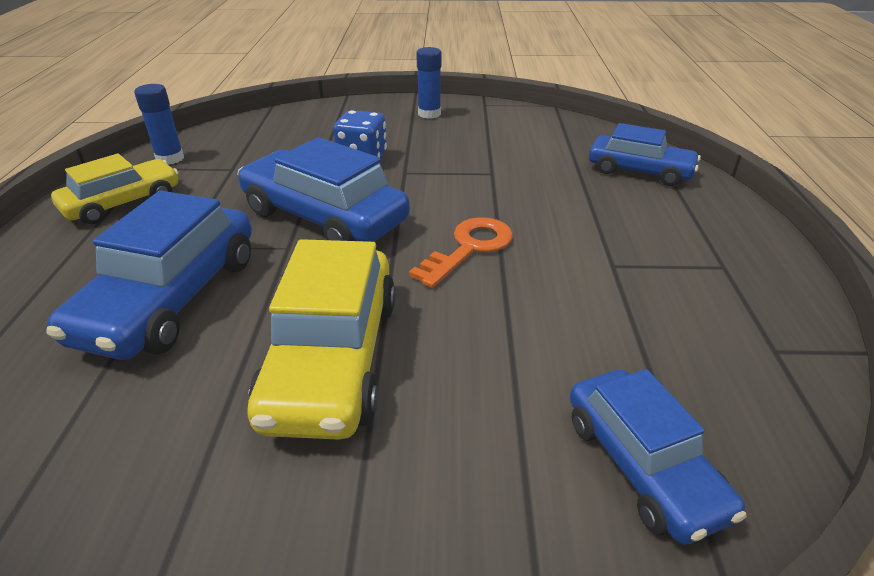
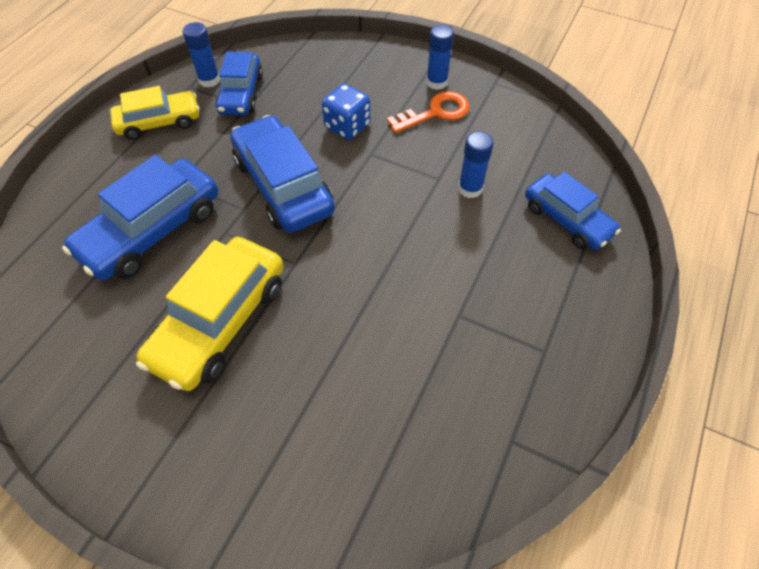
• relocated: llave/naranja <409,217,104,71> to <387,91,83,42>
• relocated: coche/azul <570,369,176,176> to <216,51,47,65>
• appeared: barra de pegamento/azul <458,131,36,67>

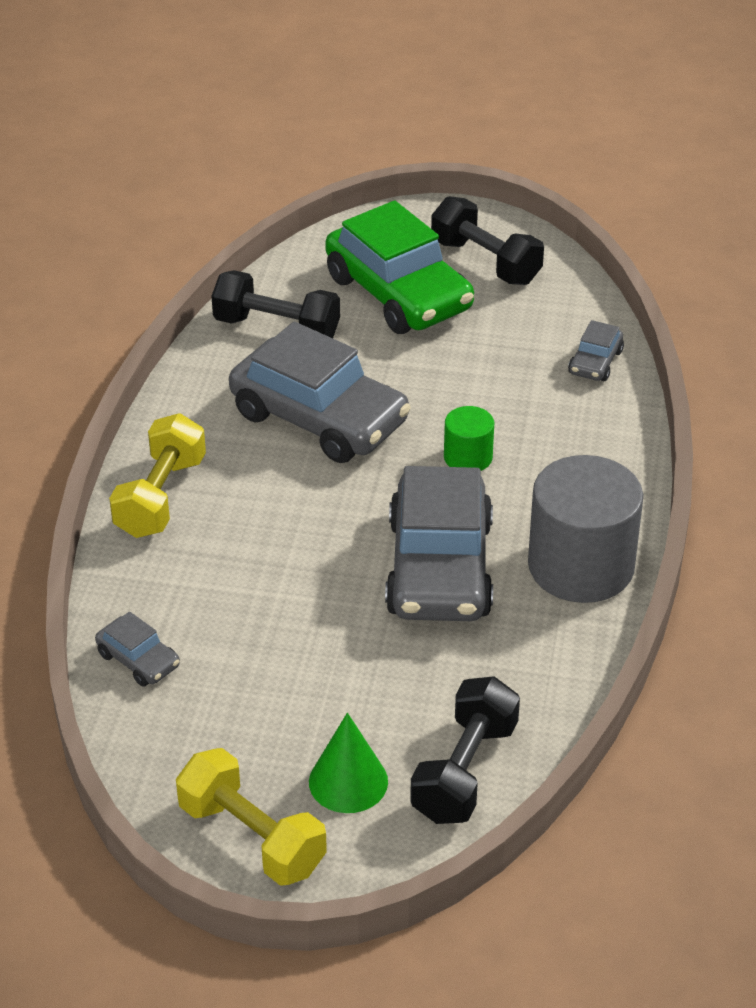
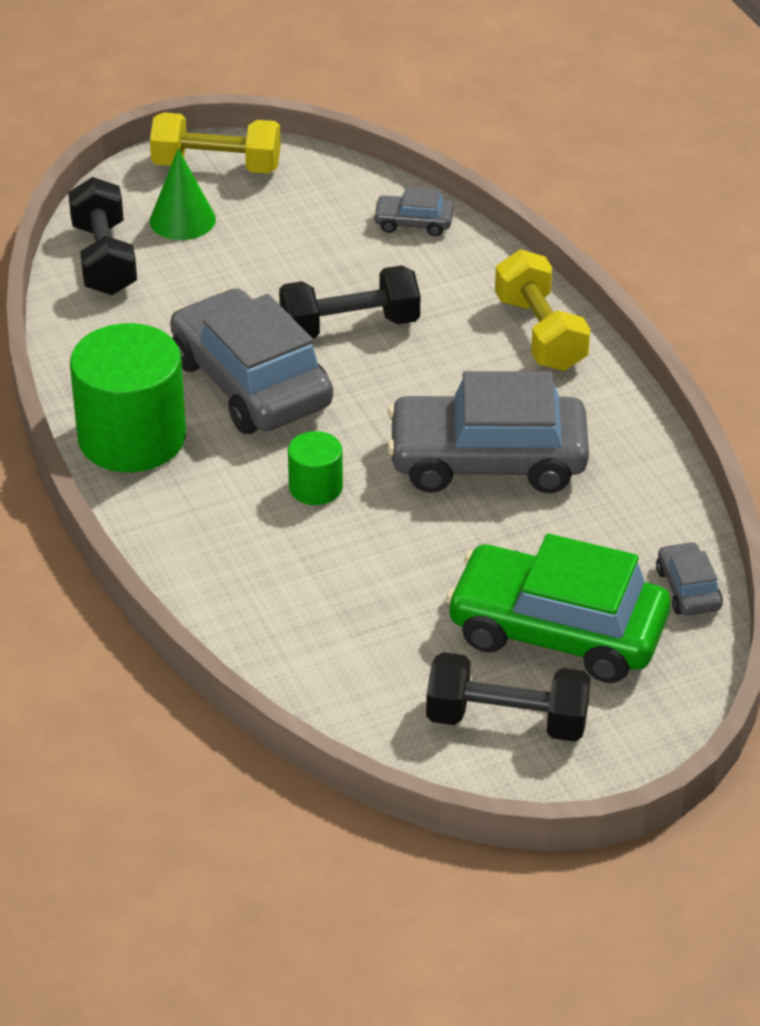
• relocated: mancuerna/negro <212,270,128,68> to <279,265,141,73>
• relocated: coche/gris <568,320,56,61> to <656,541,67,75>
• colour: cilindro/gris <528,455,115,148> to cilindro/verde <70,323,116,149>

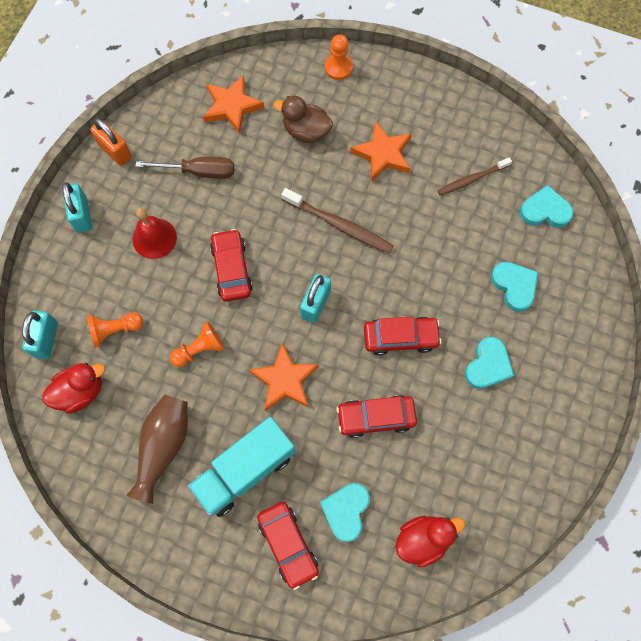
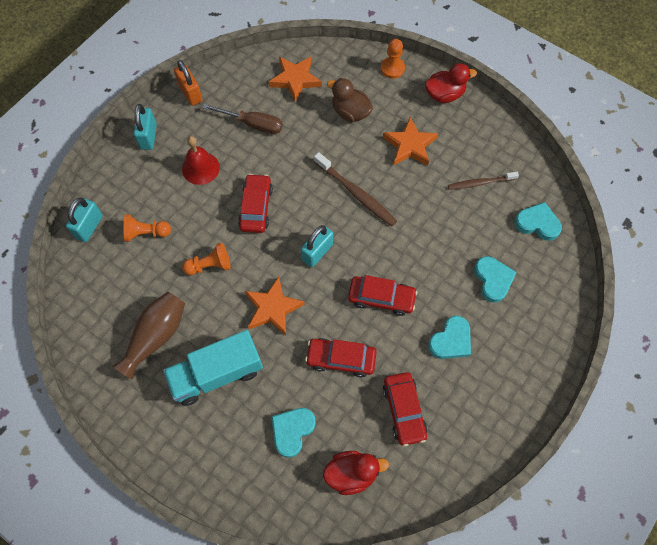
• relocated: pato/rojo <42,363,63,51> to <425,63,52,40>
• relocated: coche/rojo <257,502,62,88> to <383,372,44,74>

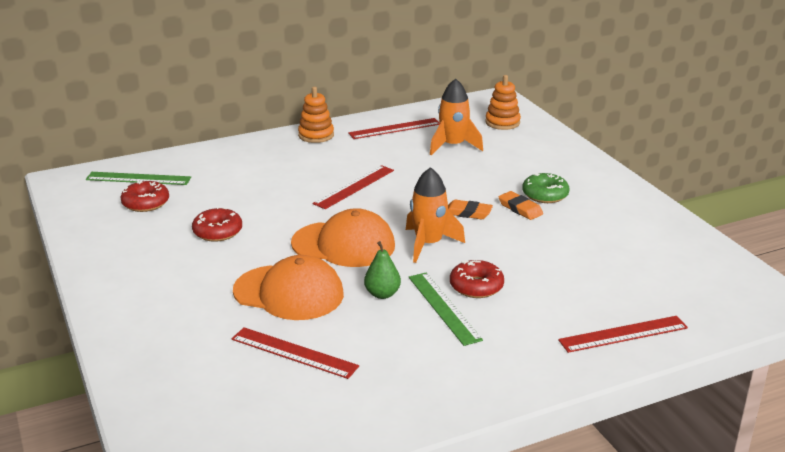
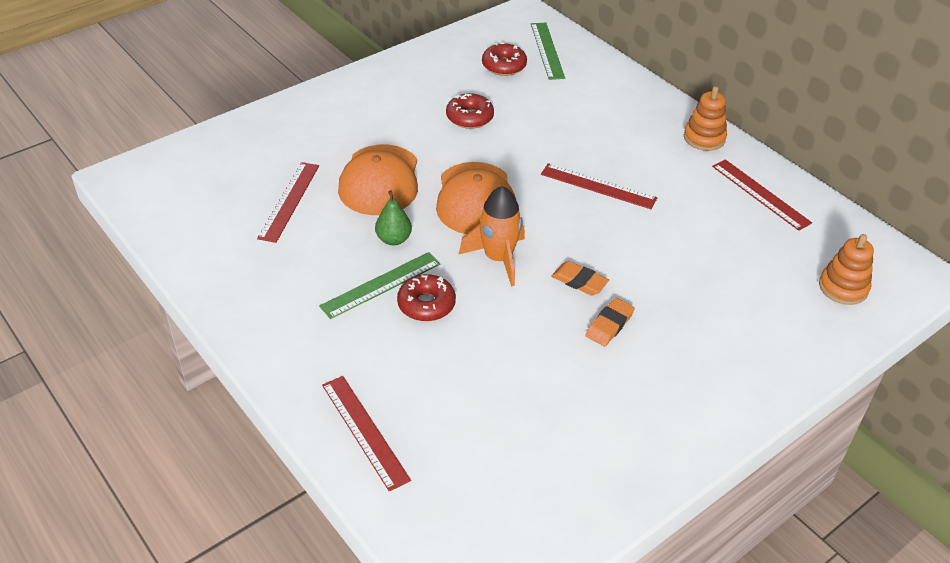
• missing: cohete/naranja <430,78,53,77>
• missing: rosquilla/verde <522,173,48,30>
• spun: goma de borrar/naranja <448,200,45,19> = <551,261,58,35> 60 degrees counterclockwise

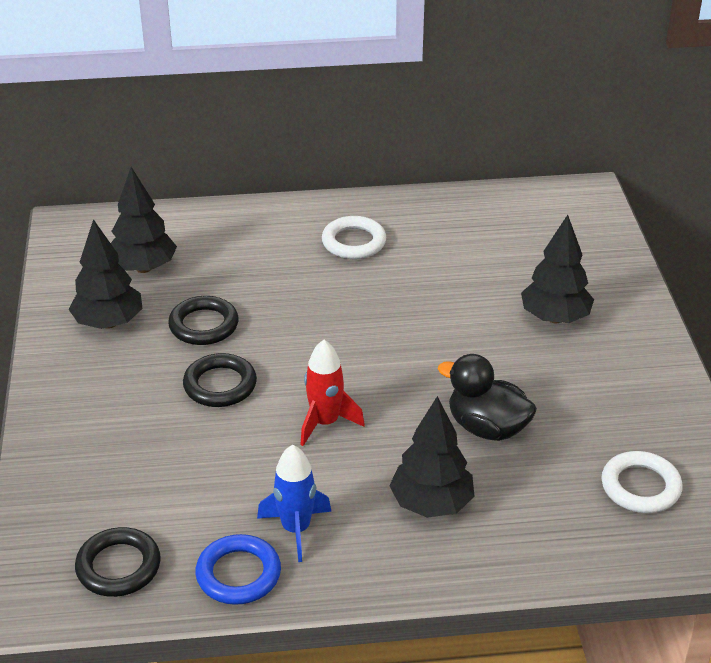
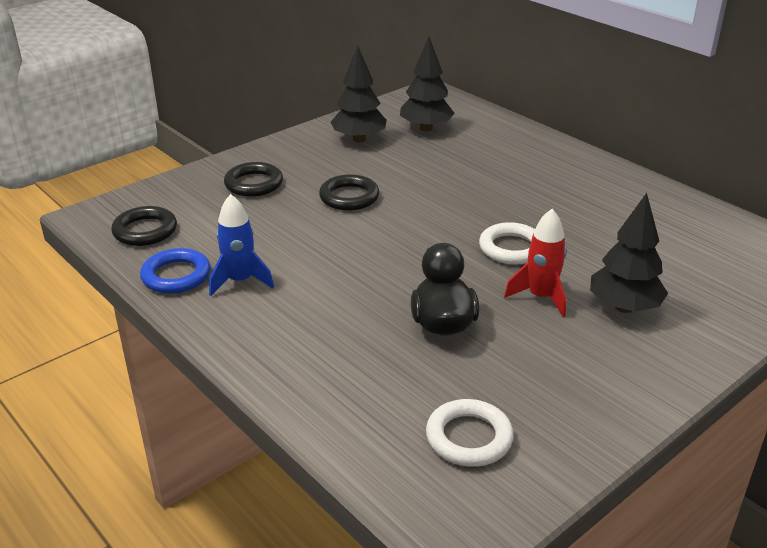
• relocated: anillo/blanco <322,216,64,43> to <479,222,56,43>
• relocated: anillo/negro <168,296,71,49> to <224,162,59,35>
• relocated: cohete/rojo <300,340,65,106> to <504,209,63,108>
• missing: árbol/negro <389,396,85,122>

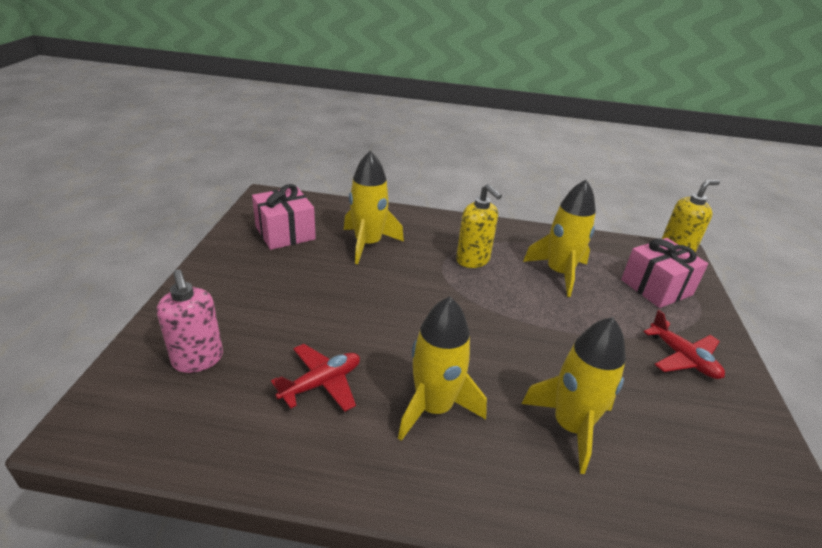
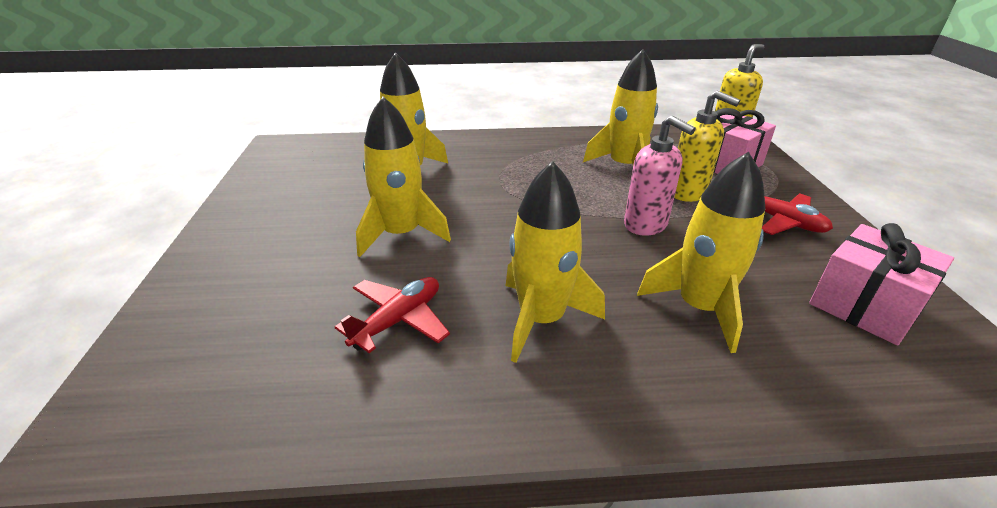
• relocated: regalo/rosa <252,184,64,66> to <809,223,145,122>
• relocated: dispensador de jabón/amarillo <456,184,46,84> to <674,91,66,111>
• relocated: dispensador de jabón/rosa <157,269,66,104> to <624,116,72,120>
• appeared: cohete/amarillo <356,97,95,160>

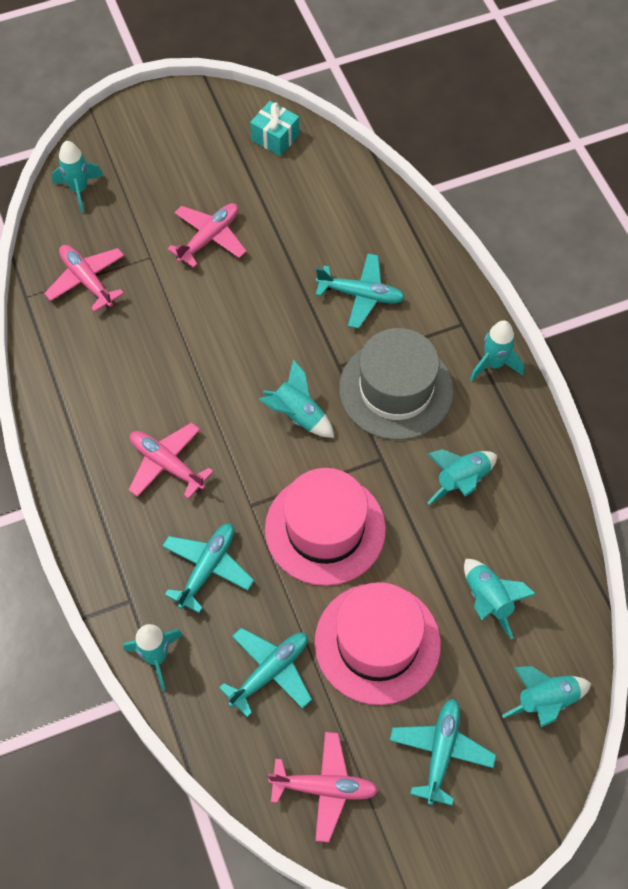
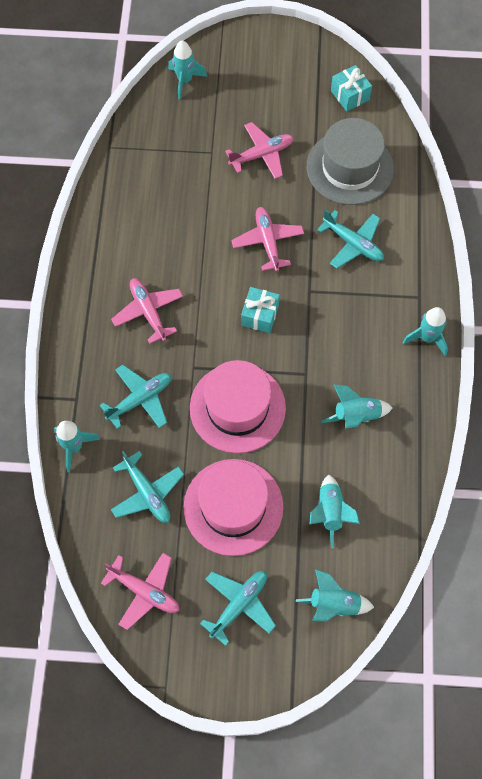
• relocated: avión/rosa <44,245,80,67> to <231,207,73,65>
• relocated: sombrero/gris <339,328,115,112> to <307,118,87,87>
• exchanged: cohete/turquesa <259,359,75,79> to regalo/turquesa <241,287,39,46>
• spun: avión/turquesa <219,628,93,89> = <111,451,73,72> 75 degrees clockwise

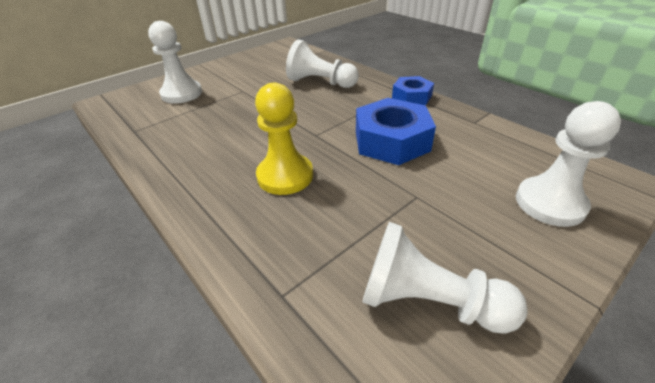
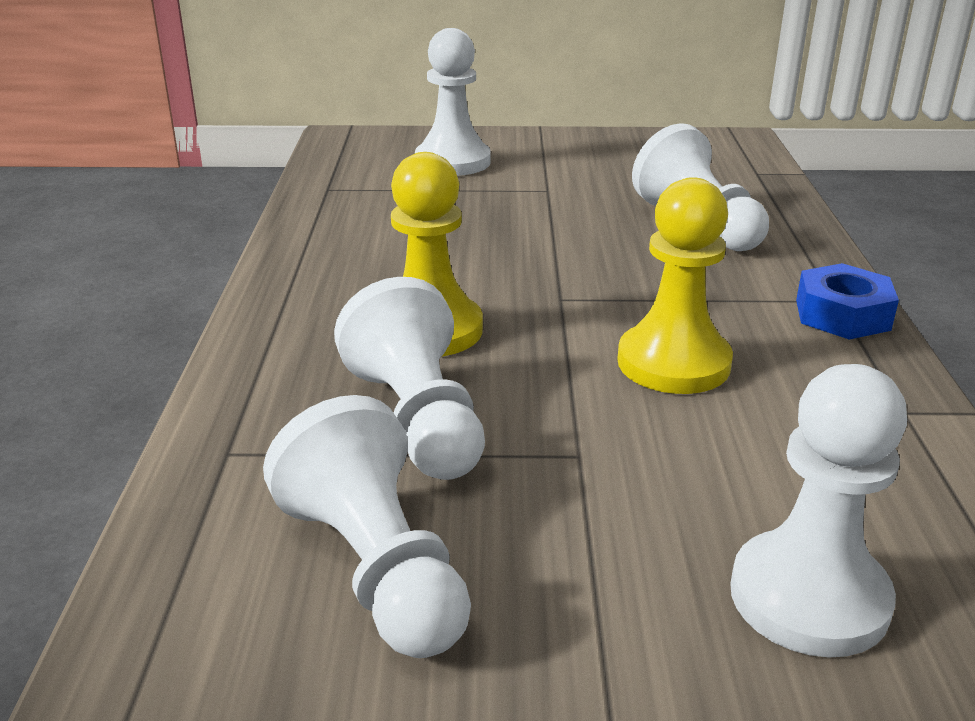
• exchanged: tuerca/azul <356,98,80,67> to peón/amarillo <617,177,116,217>
• appeared: peón/blanco <334,277,151,203>

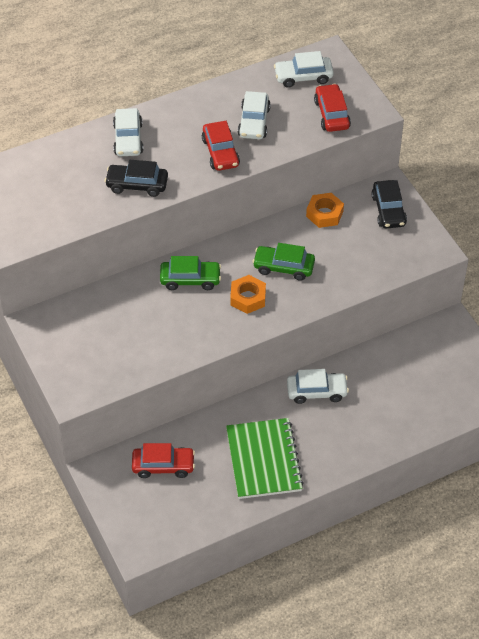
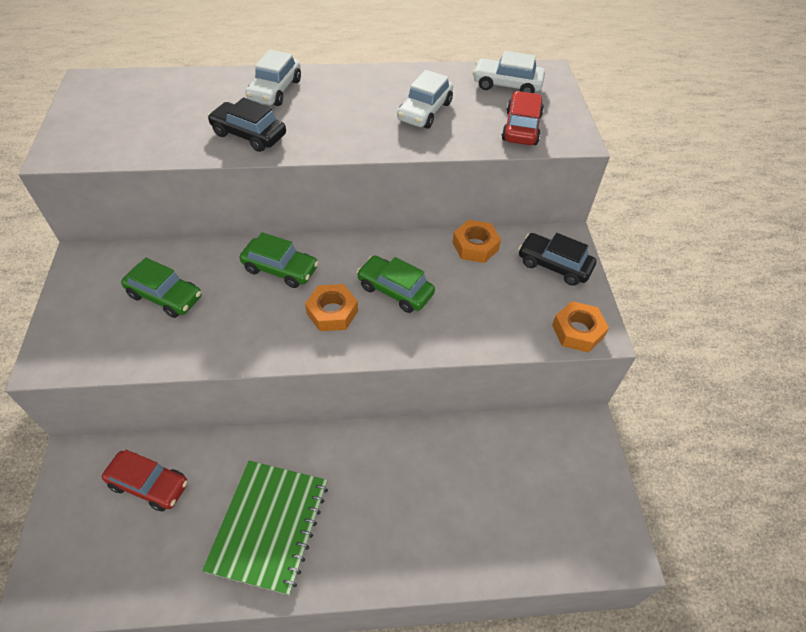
• missing: coche/rojo <202,121,38,50>
• spun: coche/negro <371,180,36,48> = <518,233,78,53> 105 degrees clockwise
• missing: coche/blanco <287,369,62,35>
• appeared: coche/verde <121,258,81,60>
• appeared: tuerca/naranja <552,301,57,52>

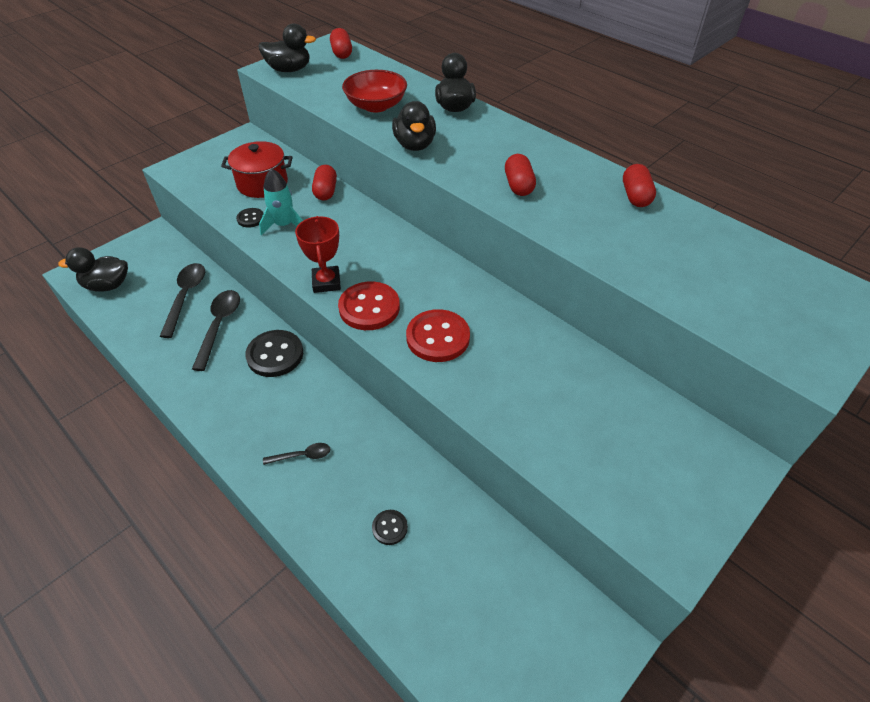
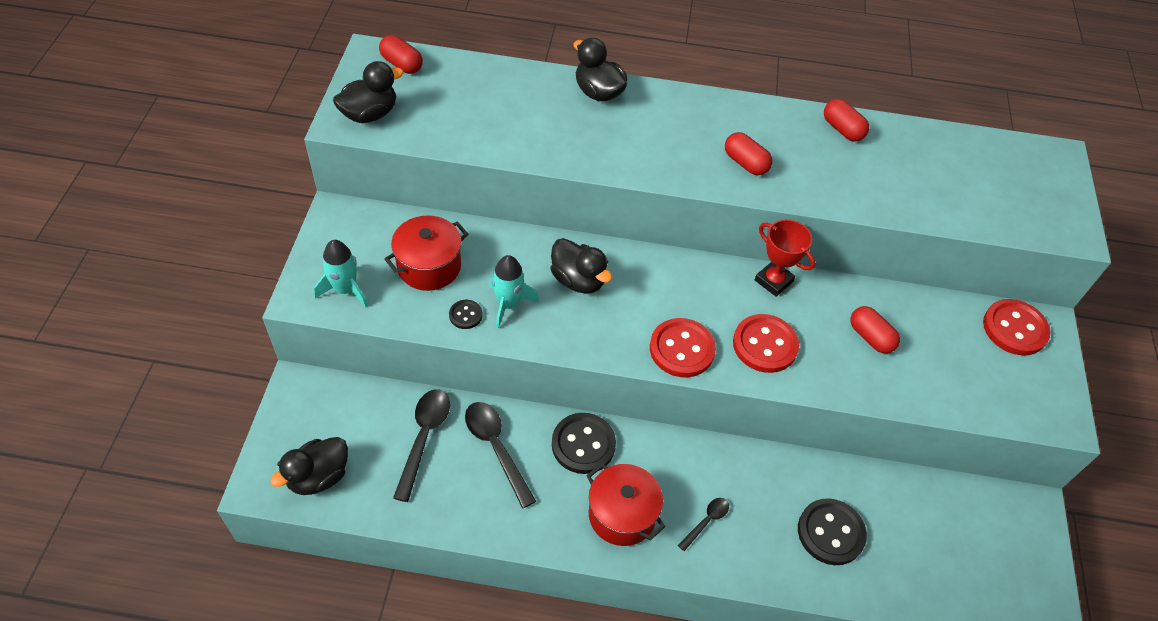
• missing: cuenco/rojo <342,70,65,43>
• relocated: pato/negro <392,101,44,50> to <551,238,61,56>
• relocated: cápsula/rojo <312,165,25,36> to <850,306,50,47>
• relocated: trofeo/rojo <295,216,46,77> to <755,220,60,77>
• spun: cuchara/negro <159,263,46,75> = <393,389,57,113> 45 degrees clockwise
• size: botón/negro <372,510,36,35> = <798,498,69,67> x1.95
• appeared: cohete/turquesa <314,240,54,67>
• appeared: botón/rojo <983,299,67,57>
• appeared: olla/rojo <586,463,79,83>

